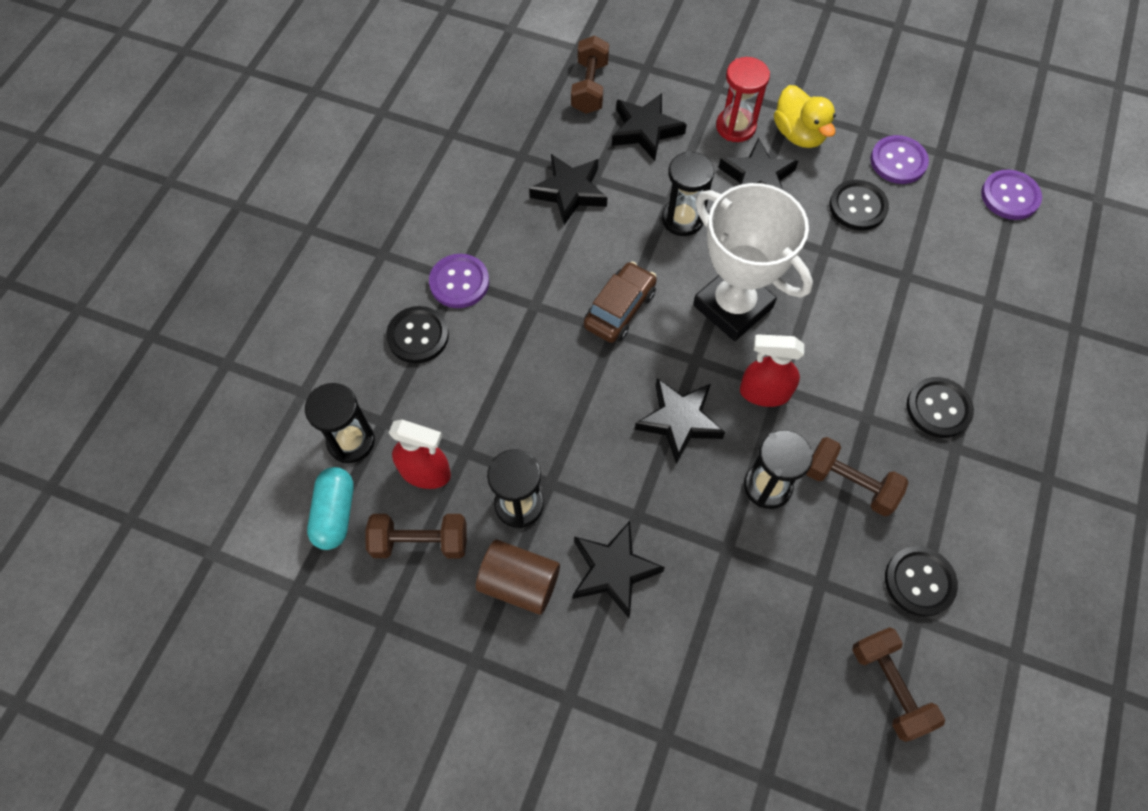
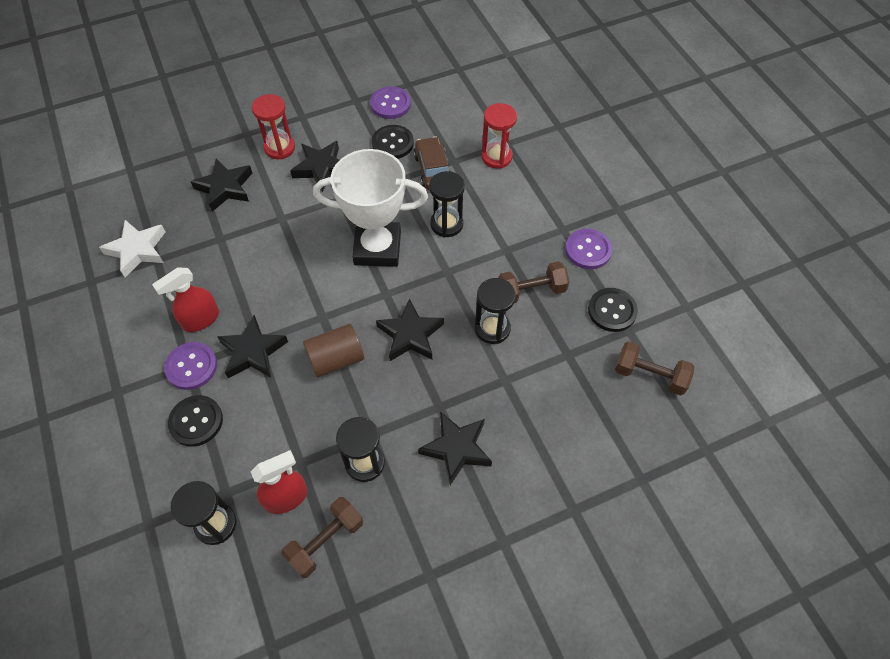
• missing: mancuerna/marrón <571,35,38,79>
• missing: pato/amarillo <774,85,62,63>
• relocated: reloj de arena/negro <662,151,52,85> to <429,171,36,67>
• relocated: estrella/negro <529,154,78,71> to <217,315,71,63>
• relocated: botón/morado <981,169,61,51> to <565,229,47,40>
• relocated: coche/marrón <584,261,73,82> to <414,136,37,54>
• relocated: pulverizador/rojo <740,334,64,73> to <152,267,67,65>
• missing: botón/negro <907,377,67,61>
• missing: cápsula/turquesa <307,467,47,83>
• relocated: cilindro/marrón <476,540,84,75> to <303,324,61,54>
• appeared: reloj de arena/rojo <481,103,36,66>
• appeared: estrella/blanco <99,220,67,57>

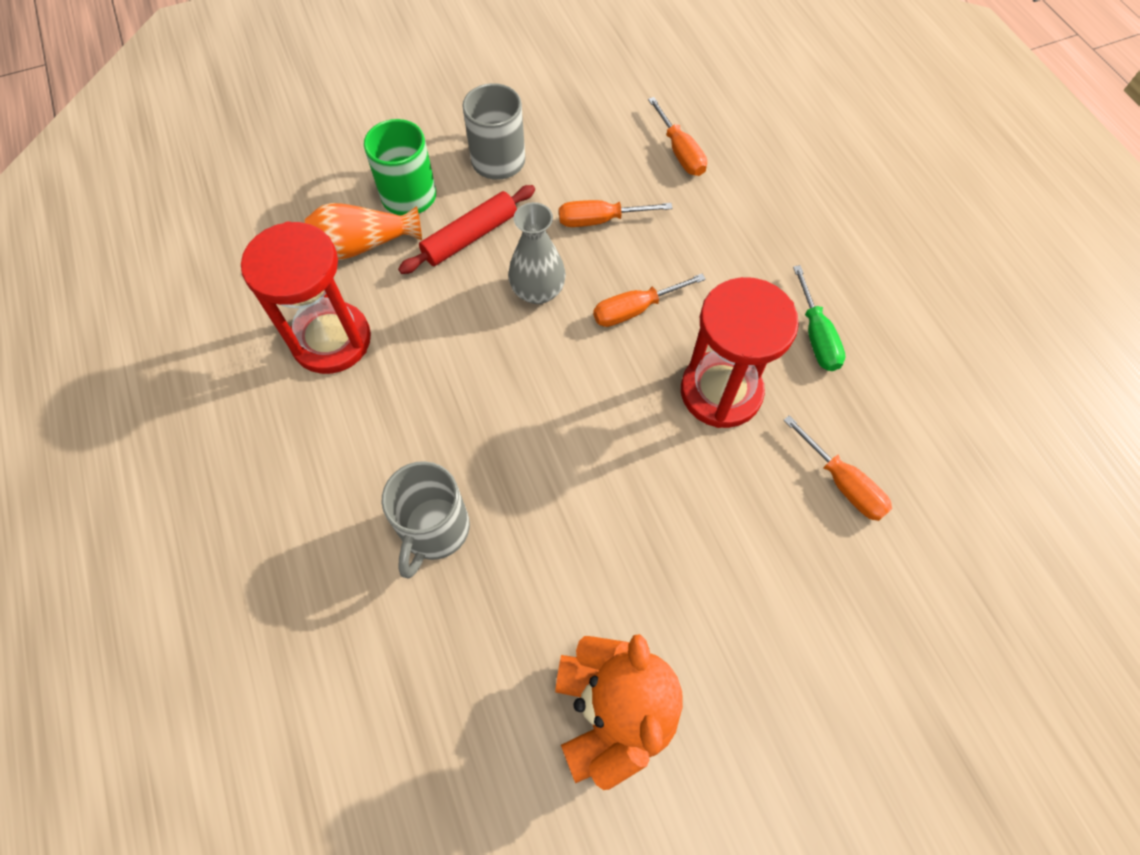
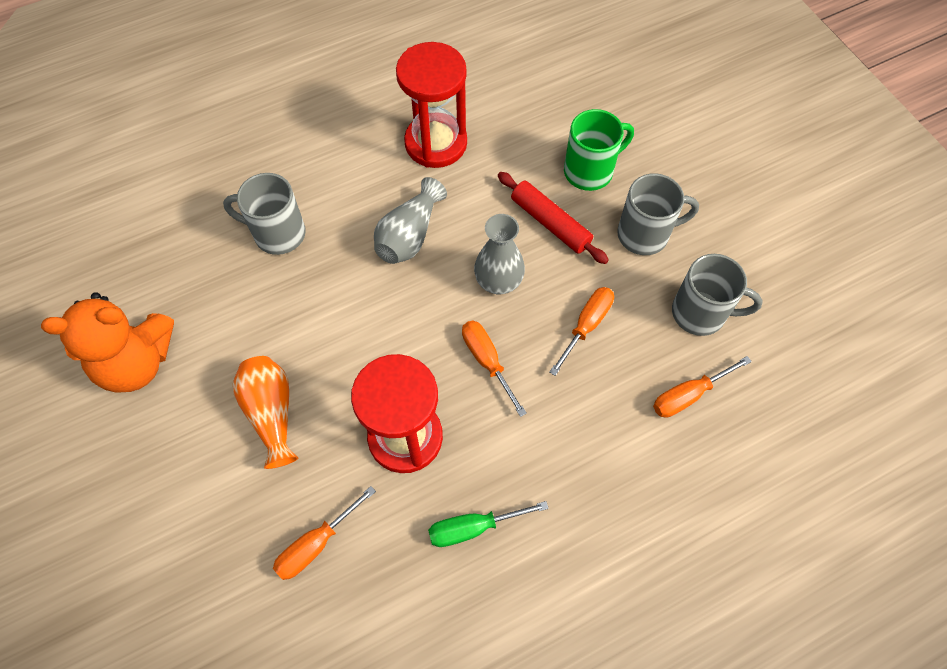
• spun: destornillador/naranja <559,200,114,27> = <549,287,65,89> 45 degrees clockwise
• relocated: florero/naranja <305,203,117,57> to <233,356,65,113>
• appeared: florero/gris <374,177,73,87>
• appeared: taza/gris <672,254,91,82>

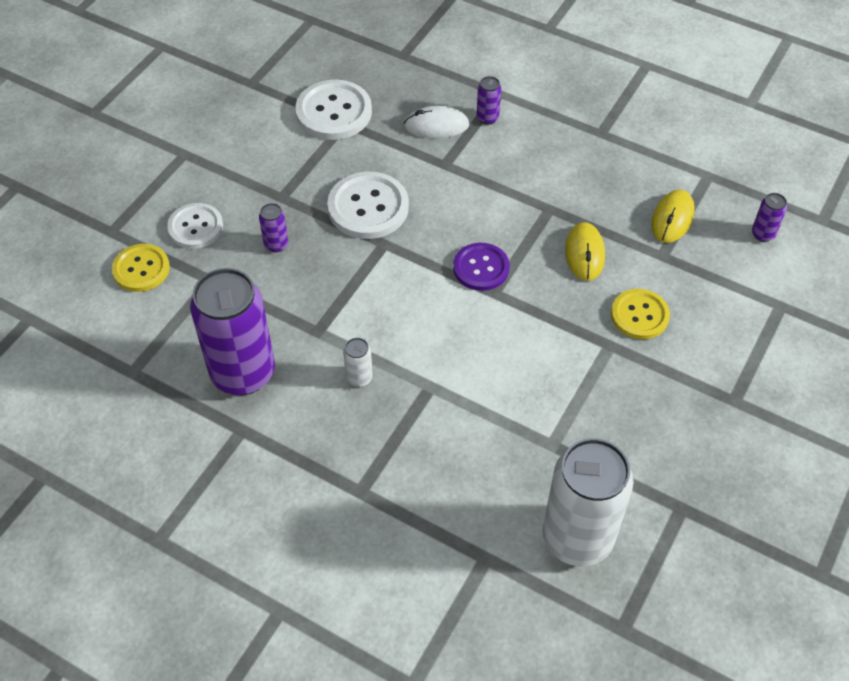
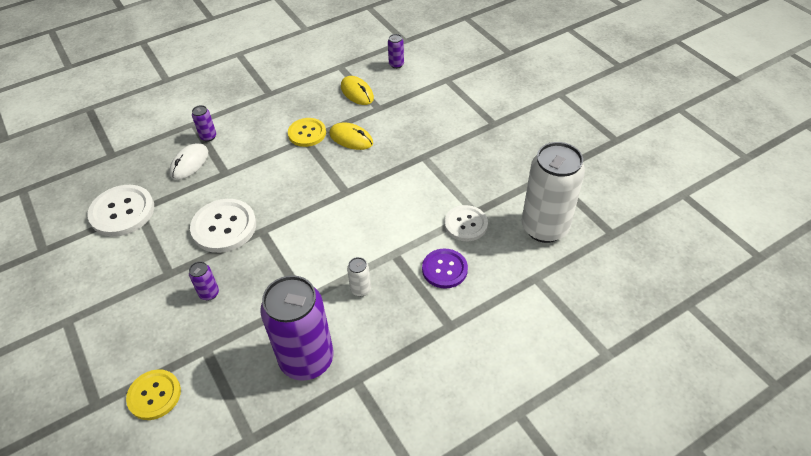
• relocated: botón/blanco <167,203,56,46> to <445,205,43,36>
• relocated: botón/morado <453,243,57,48> to <422,249,46,39>
• relocated: botón/amarillo <611,289,59,50> to <288,118,38,29>

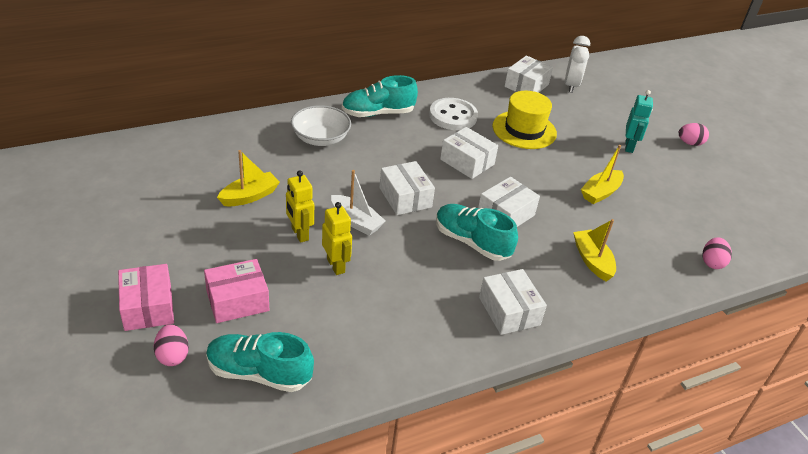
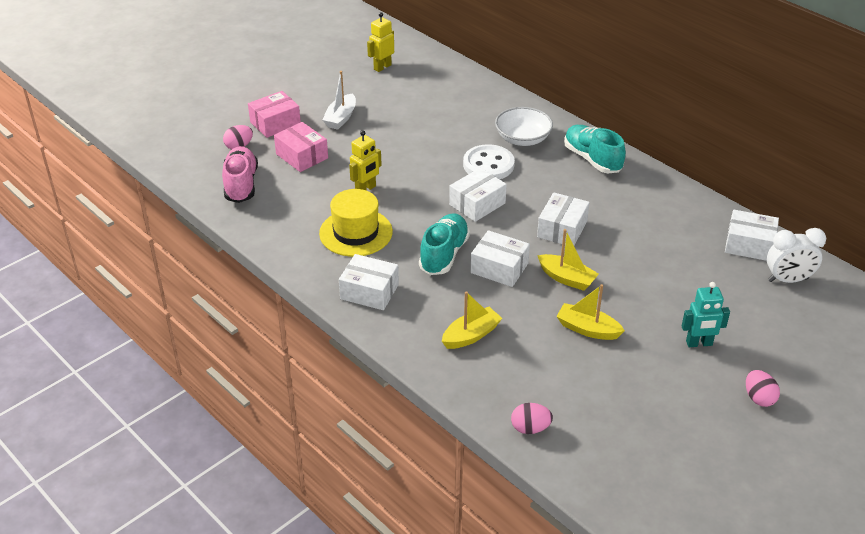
• relocated: sombrero/amarillo <492,91,65,58> to <319,189,74,68>
• relocated: botón/blanco <429,98,49,32> to <463,144,52,35>
• relocated: barco/amarillo <217,150,63,56> to <537,229,62,62>
• relocated: robot/amarillo <286,170,28,73> to <367,12,27,60>
• relocated: barco/blanco <331,170,54,66> to <322,71,34,59>
• spun: caja/blanco <479,269,68,66> = <339,254,60,56> 60 degrees clockwise
• colour: zapato/turquesa <206,332,108,60> to zapato/rosa <222,146,36,57>

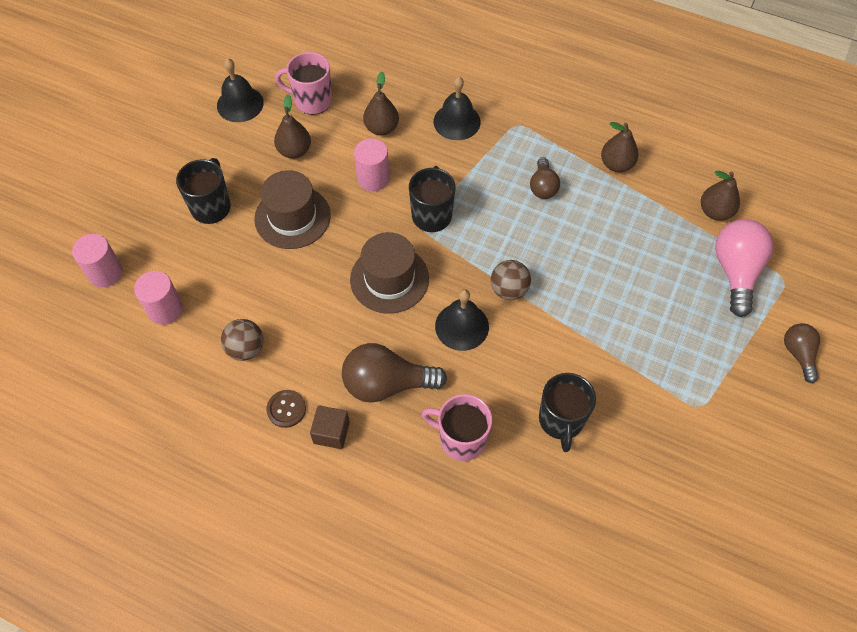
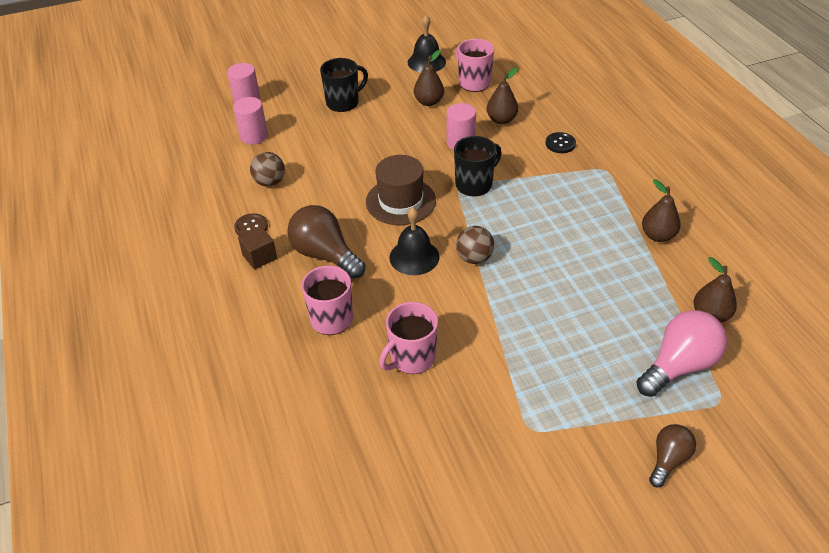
• exchanged: campana/negro <434,77,47,63> to botón/negro <546,132,30,21>
• missing: bombilla/marrón <530,157,30,42>
• missing: sombrero/marrón <254,170,77,79>
• colour: taza/negro <539,373,57,79> to taza/rosa <379,302,59,72>

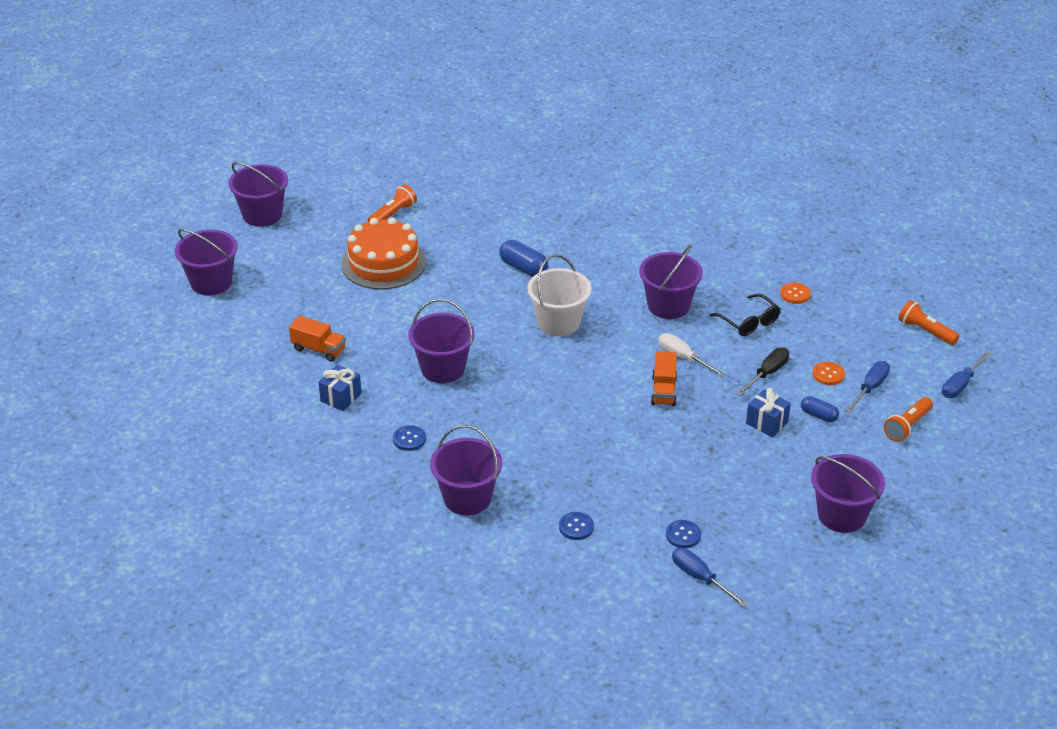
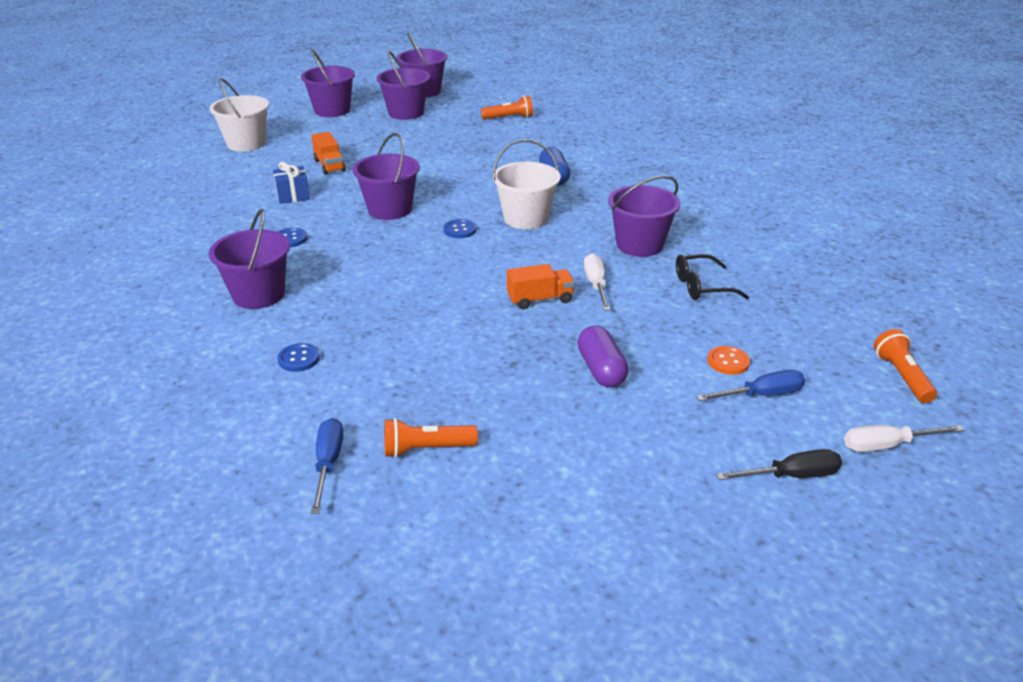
• missing: tarta/naranja <341,217,85,73>
• missing: botón/naranja <780,282,31,22>
• spun: gafas/negro <710,294,71,42> = <676,254,73,46> 75 degrees clockwise
• relocated: destornillador/negro <737,347,52,49> to <716,449,126,31>
• spun: camión/naranja <651,351,26,55> = <507,264,68,45> 150 degrees counterclockwise
• colour: destornillador/azul <942,351,50,47> to destornillador/blanco <844,425,120,27>
• exchanged: regalo/azul <746,388,45,49> to cápsula/morado <577,326,52,62>
• missing: cápsula/azul <801,396,38,26>
• relocated: lámpara de mano/naranja <884,397,49,45> to <384,418,94,40>
• relocated: balde/morado <811,454,74,79> to <377,51,53,69>
• relocated: botón/azul <666,520,35,28> to <443,219,33,19>
• appeared: balde/blanco <210,78,59,74>

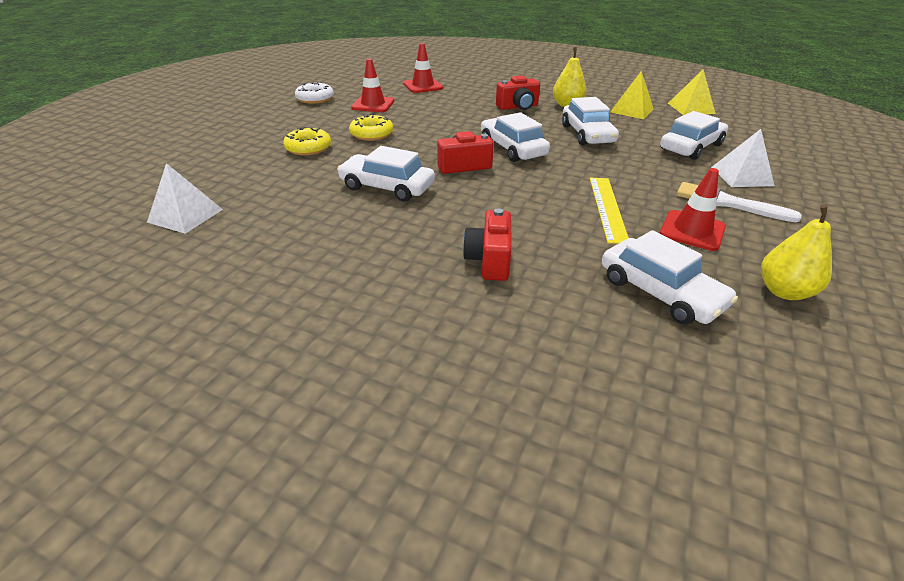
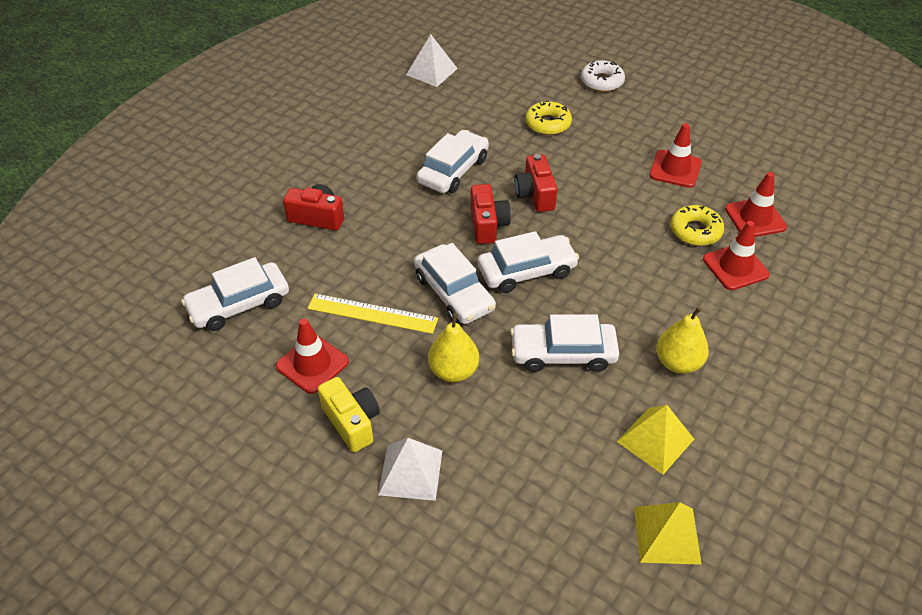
• relocated: cámara/rojo <496,75,44,35> to <514,154,44,58>
• relocated: rosquilla/blanco <295,82,39,22> to <581,60,44,32>
• relocated: coche/blanco <660,111,68,49> to <414,243,82,81>
• relocated: rosquilla/amarillo <349,114,44,27> to <671,205,53,41>
• exchanged: pincel/blanco <677,182,125,40> to cámara/amarillo <318,377,62,75>
• relocated: pera/amarillo <761,205,71,95> to <428,313,51,69>
• appeared: cono de tráfico/rojo <703,221,67,69>

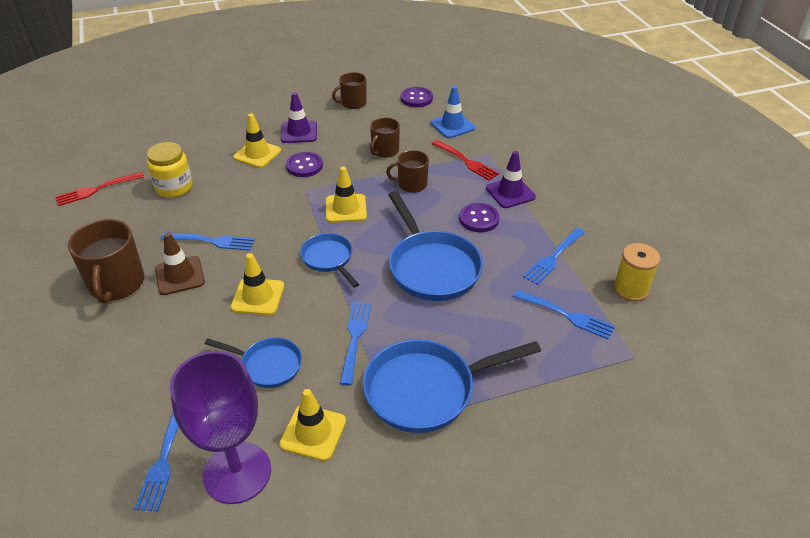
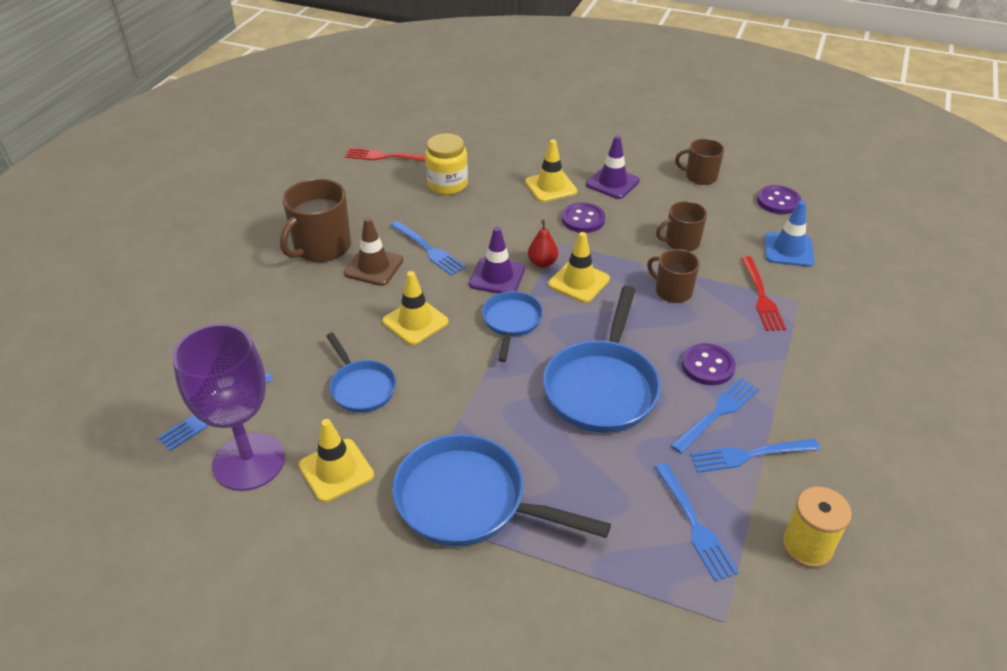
• relocated: cono de tráfico/morado <486,151,50,57> to <469,227,56,67>
• relocated: tenedor/azul <340,302,31,83> to <670,378,89,76>
• appeared: pera/rojo <528,220,30,48>

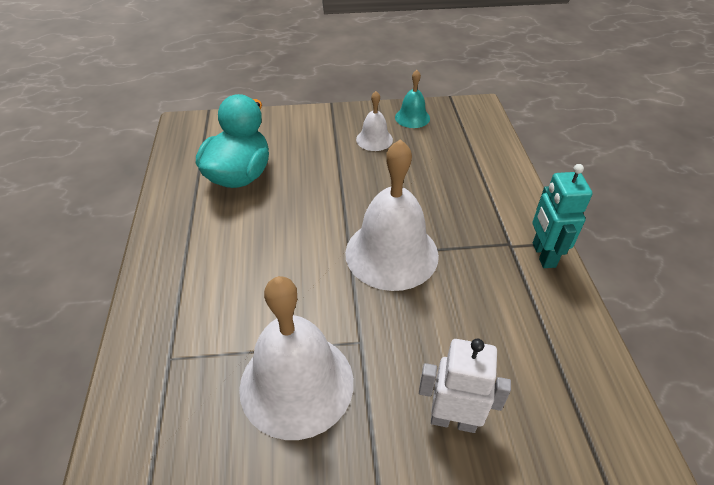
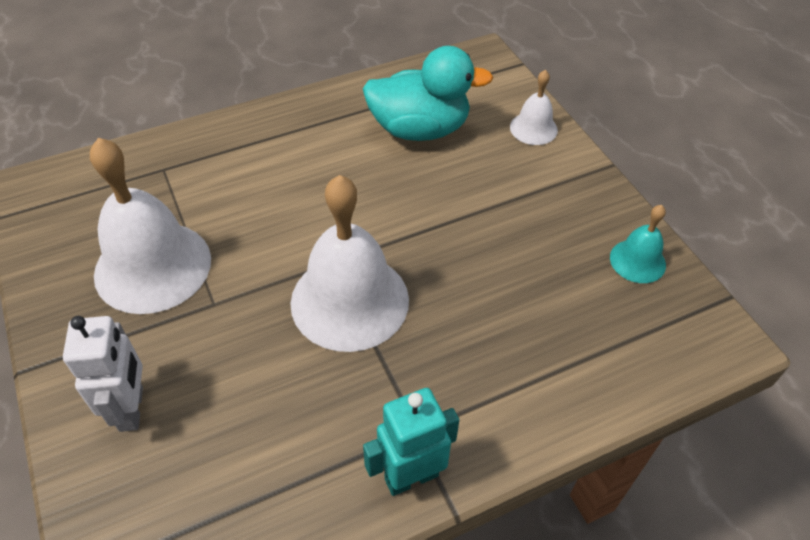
• relocated: campana/blanco <356,91,37,60> to <510,70,48,75>

